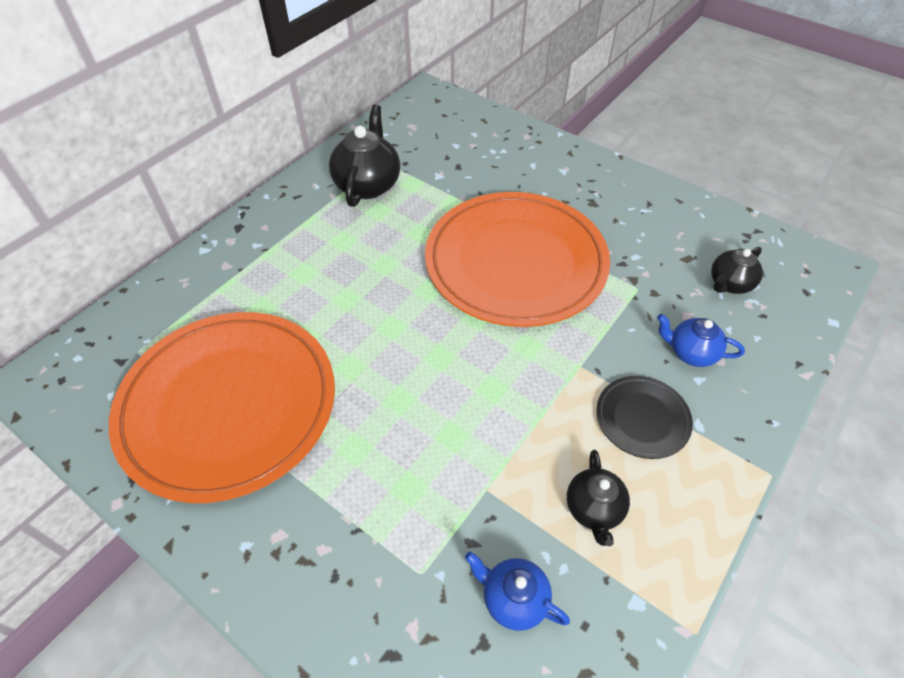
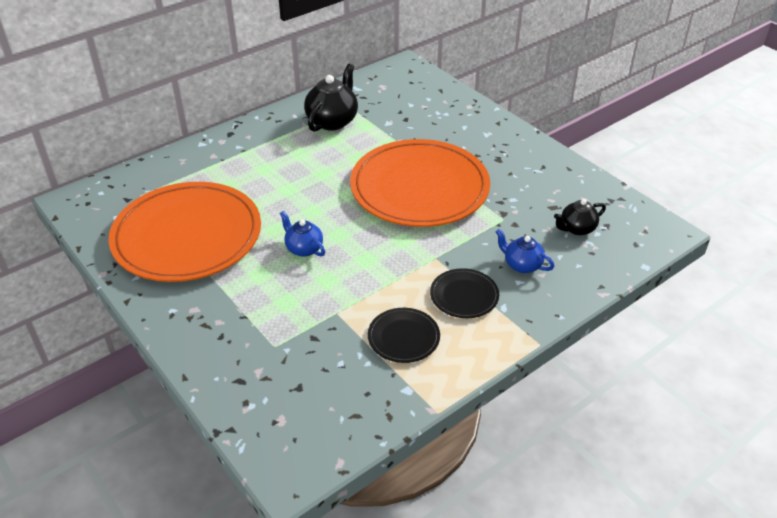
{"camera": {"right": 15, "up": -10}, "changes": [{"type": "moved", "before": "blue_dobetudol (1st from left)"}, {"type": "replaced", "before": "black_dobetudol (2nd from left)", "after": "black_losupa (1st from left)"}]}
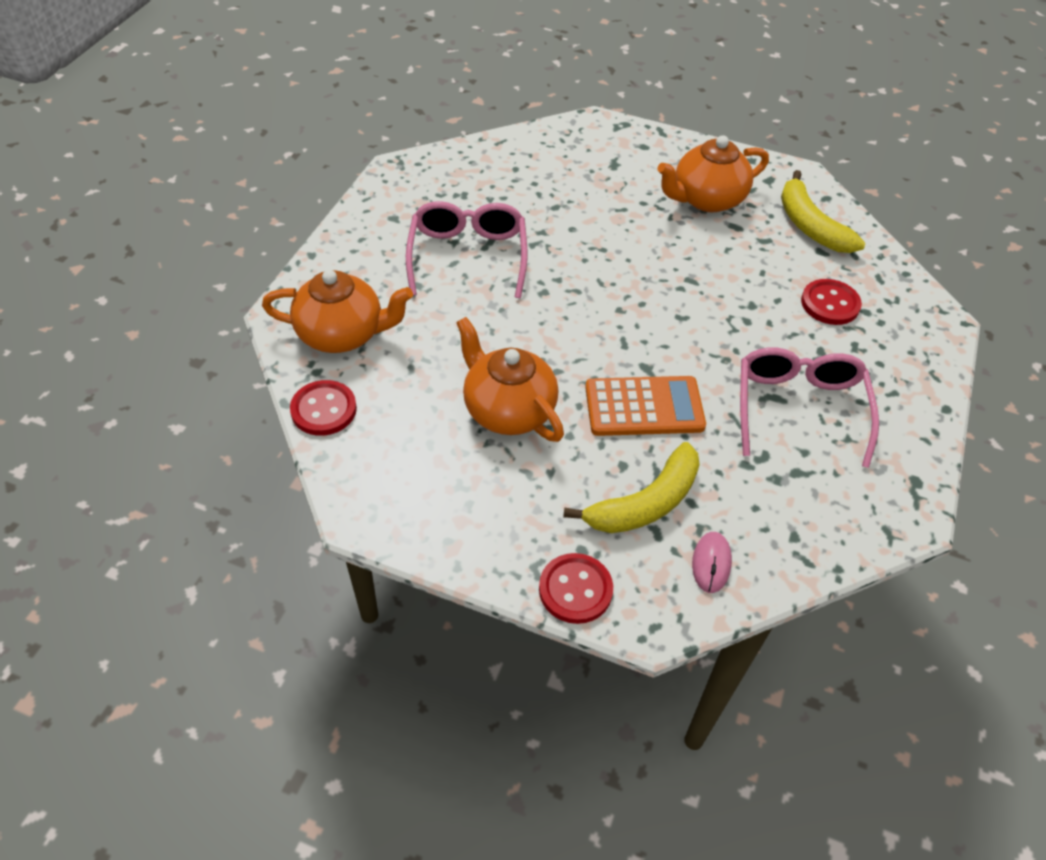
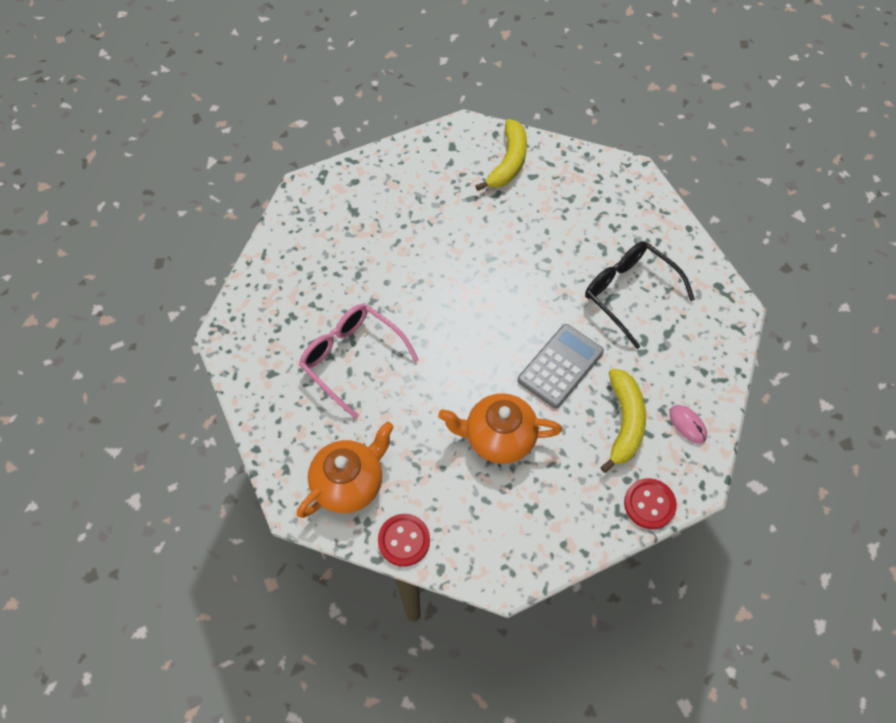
{"camera": {"right": -45, "up": 10}, "changes": [{"type": "recoloured", "before": "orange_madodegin", "after": "grey_madodegin"}, {"type": "removed", "before": "orange_dobetudol (3rd from left)"}, {"type": "recoloured", "before": "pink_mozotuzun (2nd from left)", "after": "black_mozotuzun"}, {"type": "turned", "before": "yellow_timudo (2nd from left in the first image)", "turn": -90}, {"type": "removed", "before": "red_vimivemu (3rd from left)"}]}
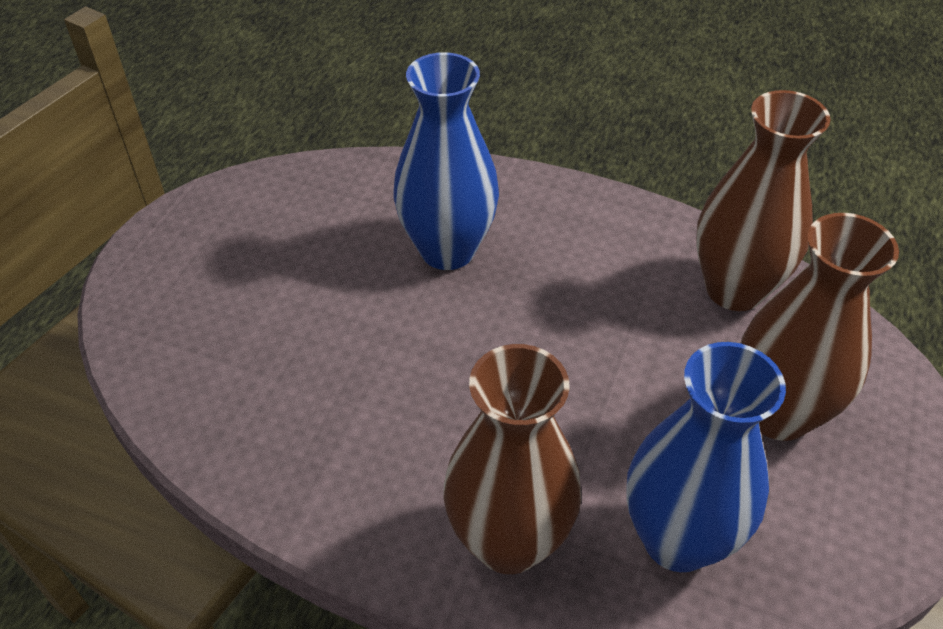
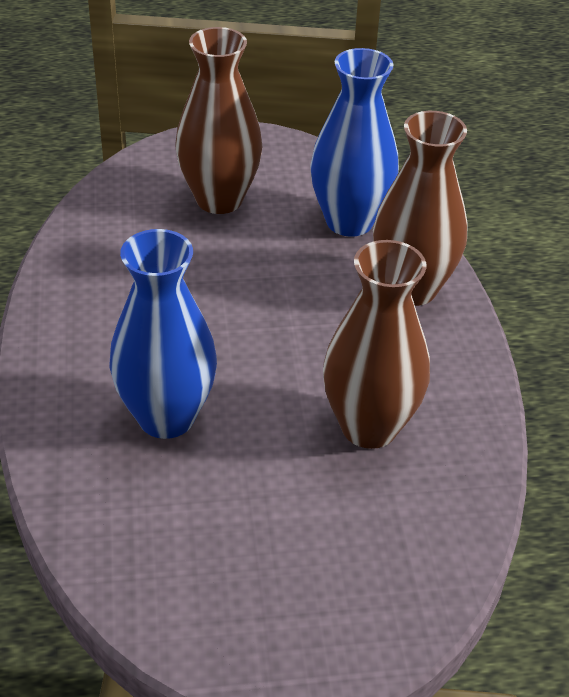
{"camera": {"right": -120, "up": -5}, "changes": [{"type": "moved", "before": "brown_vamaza (2nd from left)"}]}
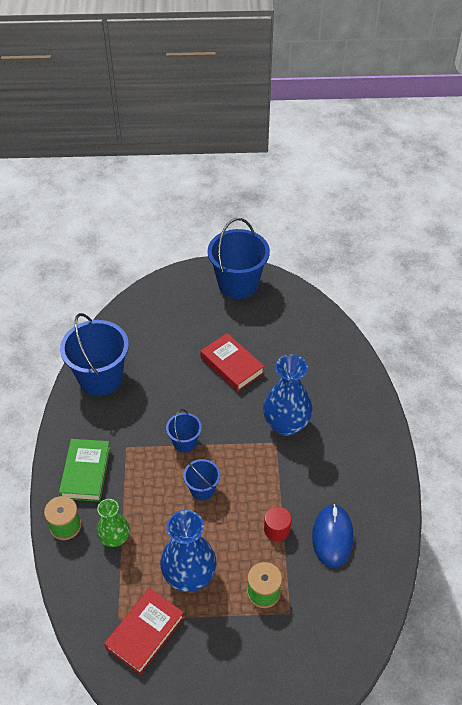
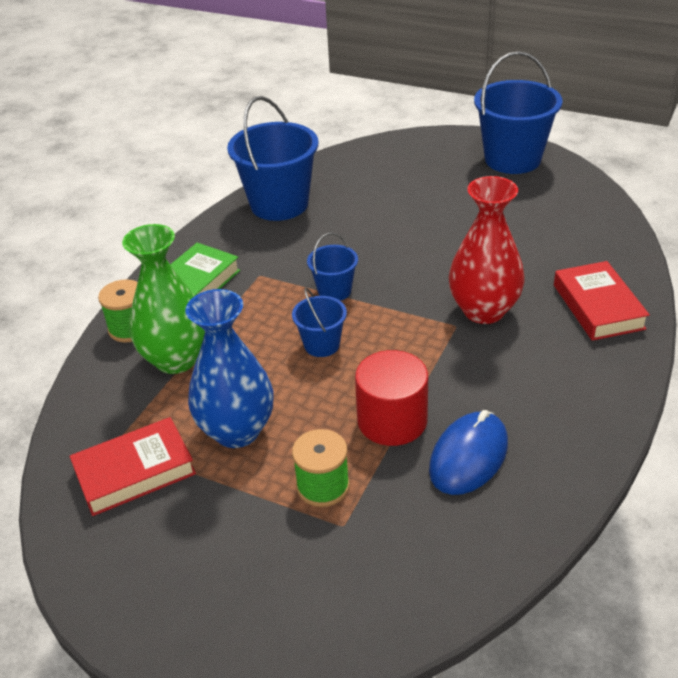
{"camera": {"right": 30, "up": -10}, "changes": [{"type": "resized", "before": "green_vamaza", "scale": 1.64}, {"type": "moved", "before": "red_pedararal (2nd from left)"}, {"type": "recoloured", "before": "blue_vamaza (2nd from left)", "after": "red_vamaza"}, {"type": "resized", "before": "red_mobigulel", "scale": 1.7}]}
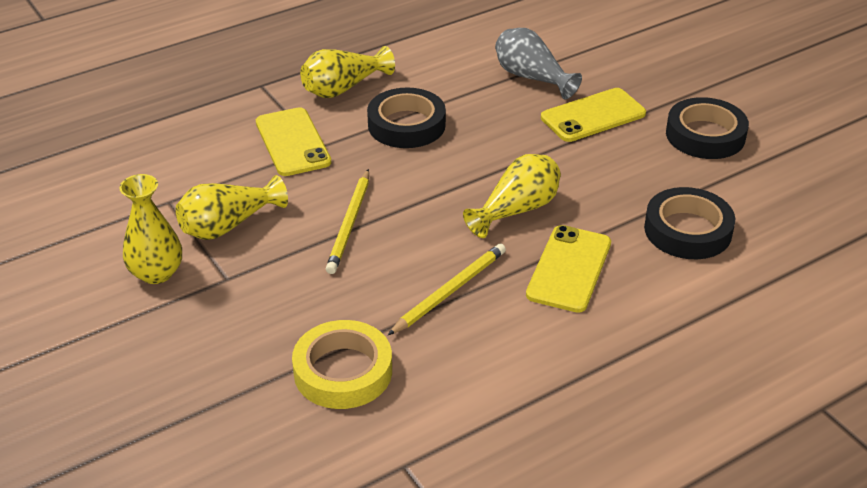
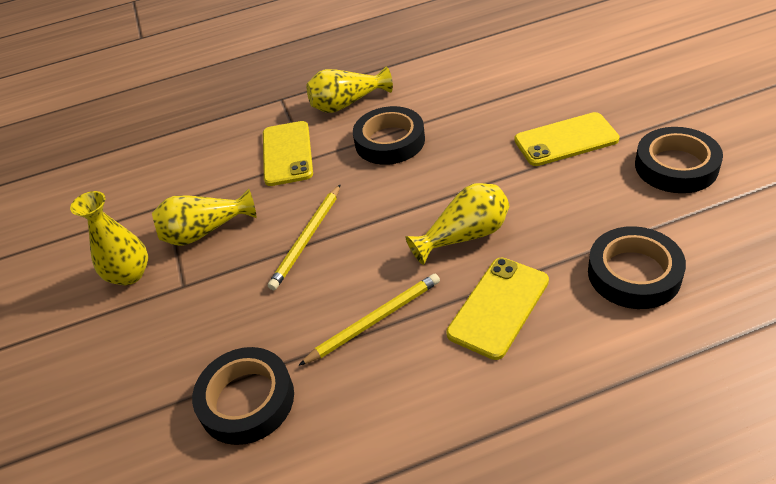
{"camera": {"right": 20, "up": 5}, "changes": [{"type": "recoloured", "before": "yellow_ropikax", "after": "black_ropikax (1st from left)"}, {"type": "removed", "before": "grey_vamaza"}]}
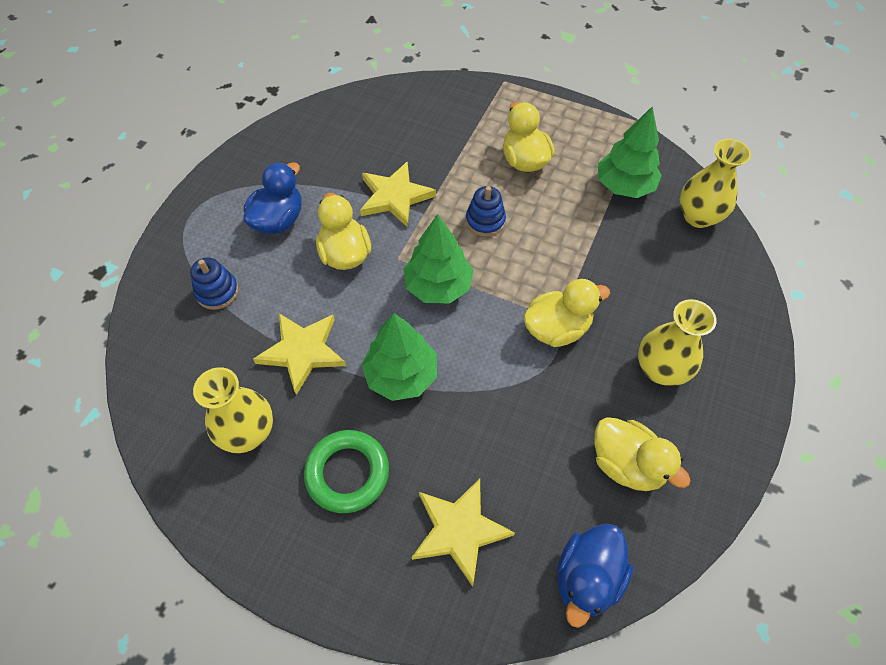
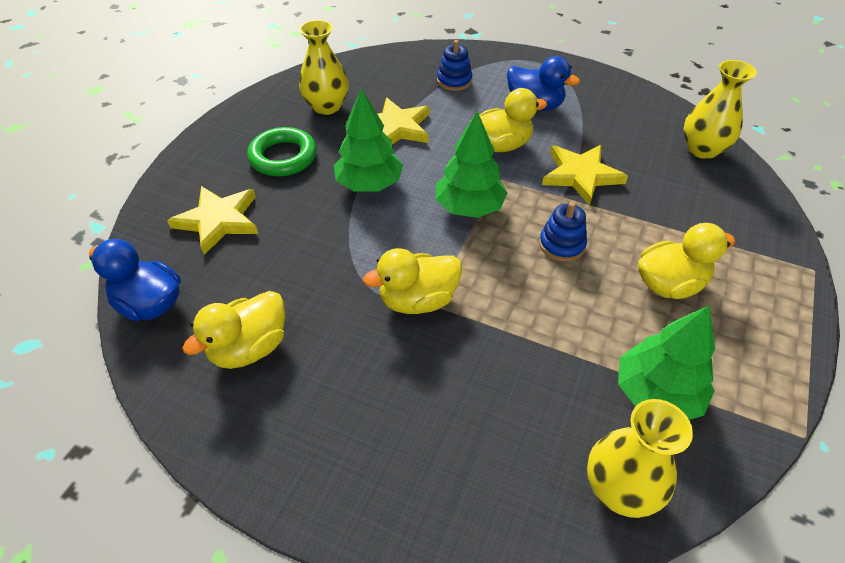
{"camera": {"right": 90, "up": -10}, "changes": [{"type": "turned", "before": "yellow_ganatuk (3rd from left in the first image)", "turn": 90}, {"type": "moved", "before": "yellow_vamaza (2nd from left in the first image)", "after": "yellow_vamaza (3rd from left)"}]}
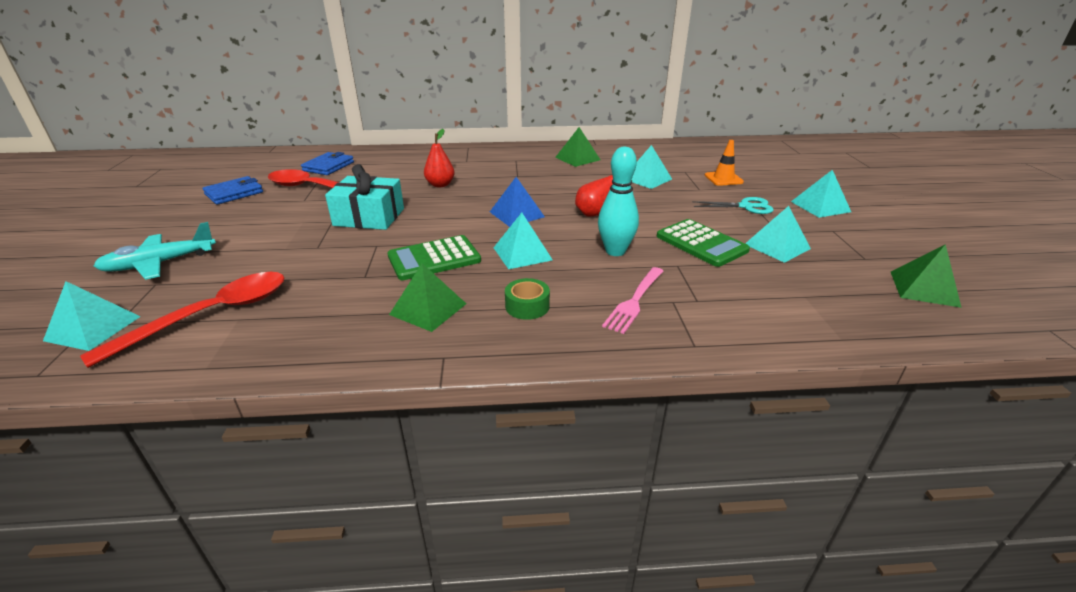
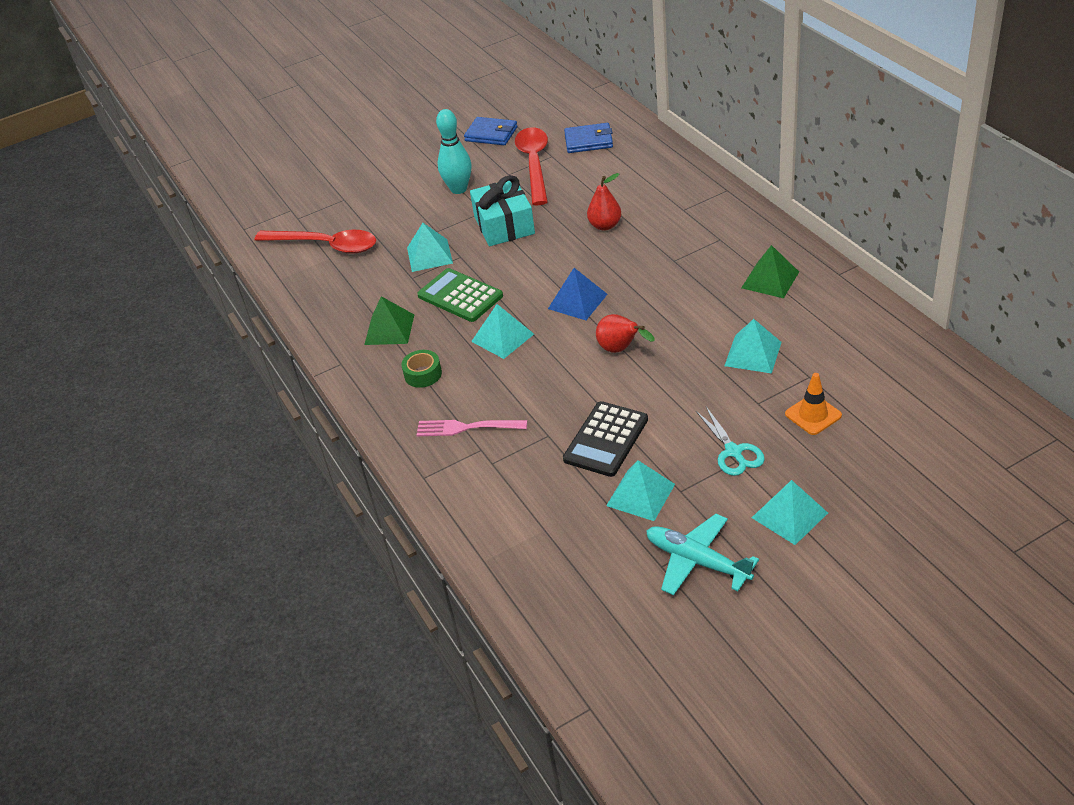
{"camera": {"right": 70, "up": 10}, "changes": [{"type": "moved", "before": "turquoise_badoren (1st from left)"}, {"type": "moved", "before": "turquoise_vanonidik"}, {"type": "moved", "before": "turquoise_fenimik"}, {"type": "recoloured", "before": "green_madodegin (2nd from left)", "after": "black_madodegin"}, {"type": "removed", "before": "green_badoren (3rd from left)"}]}
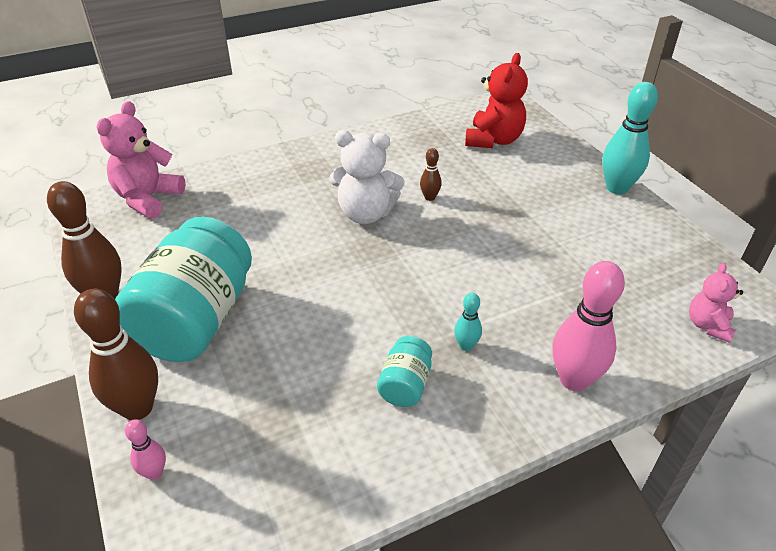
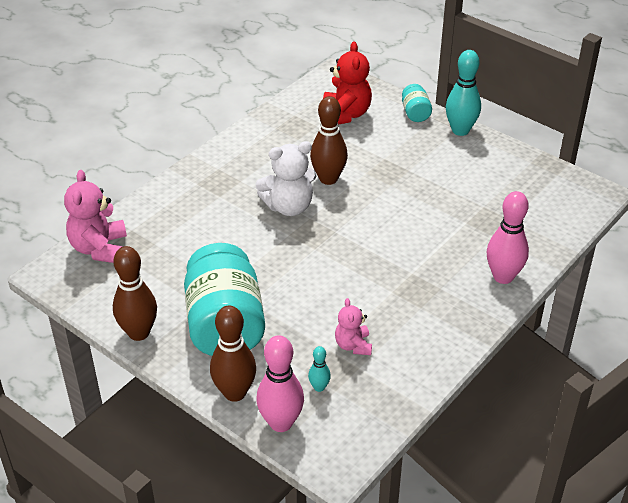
{"camera": {"right": -25, "up": 0}, "changes": [{"type": "resized", "before": "pink_fenimik (1st from left)", "scale": 2.04}, {"type": "moved", "before": "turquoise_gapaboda (2nd from left)"}, {"type": "resized", "before": "brown_fenimik (3rd from left)", "scale": 2.04}, {"type": "moved", "before": "turquoise_fenimik (1st from left)"}, {"type": "moved", "before": "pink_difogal (2nd from left)"}]}
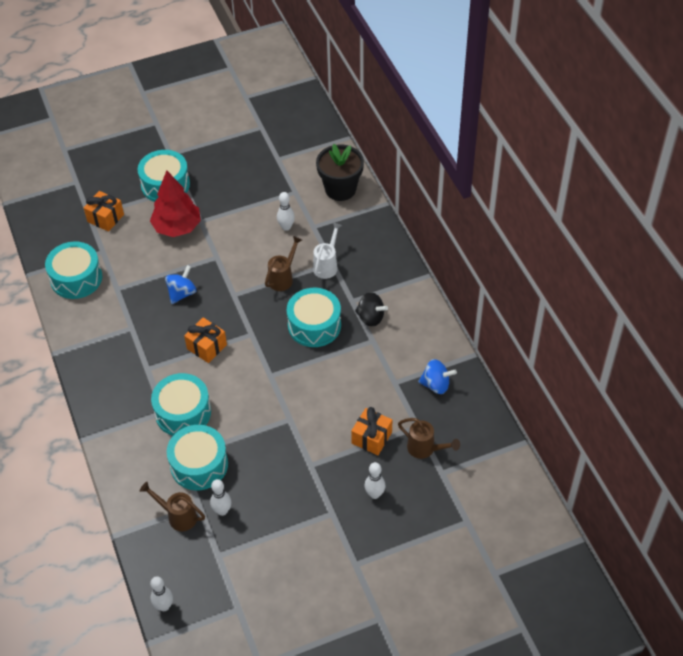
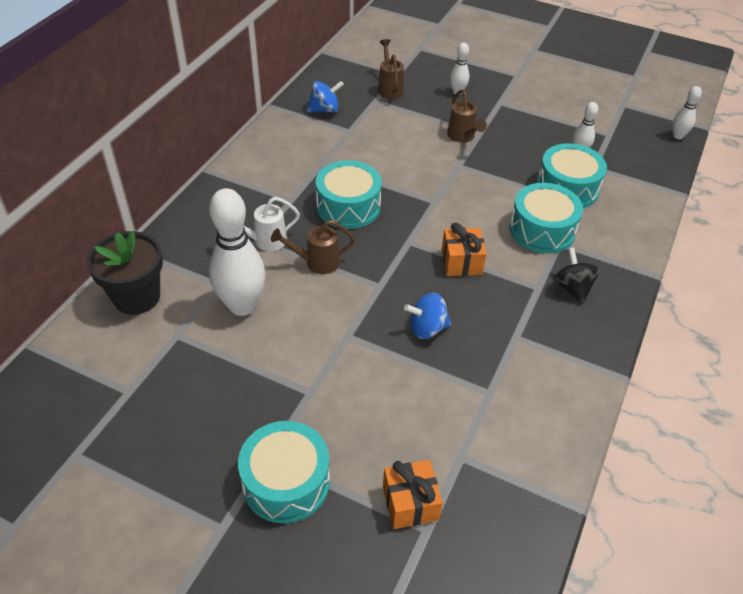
{"camera": {"right": -135, "up": -5}, "changes": [{"type": "removed", "before": "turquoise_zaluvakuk (1st from left)"}, {"type": "moved", "before": "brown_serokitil (1st from left in the first image)", "after": "brown_serokitil (3rd from left)"}, {"type": "removed", "before": "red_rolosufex"}, {"type": "resized", "before": "white_fenimik (3rd from left in the first image)", "scale": 2.07}, {"type": "removed", "before": "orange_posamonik (3rd from left)"}, {"type": "moved", "before": "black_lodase"}, {"type": "turned", "before": "blue_lodase (2nd from left in the first image)", "turn": 105}]}
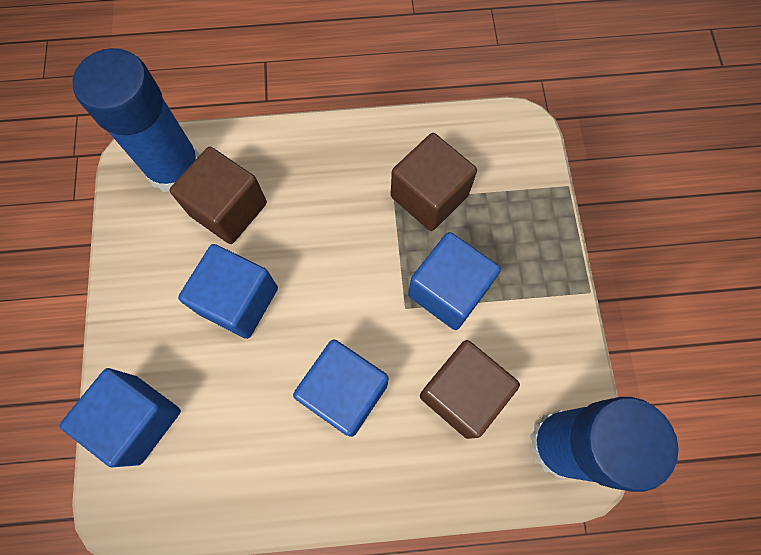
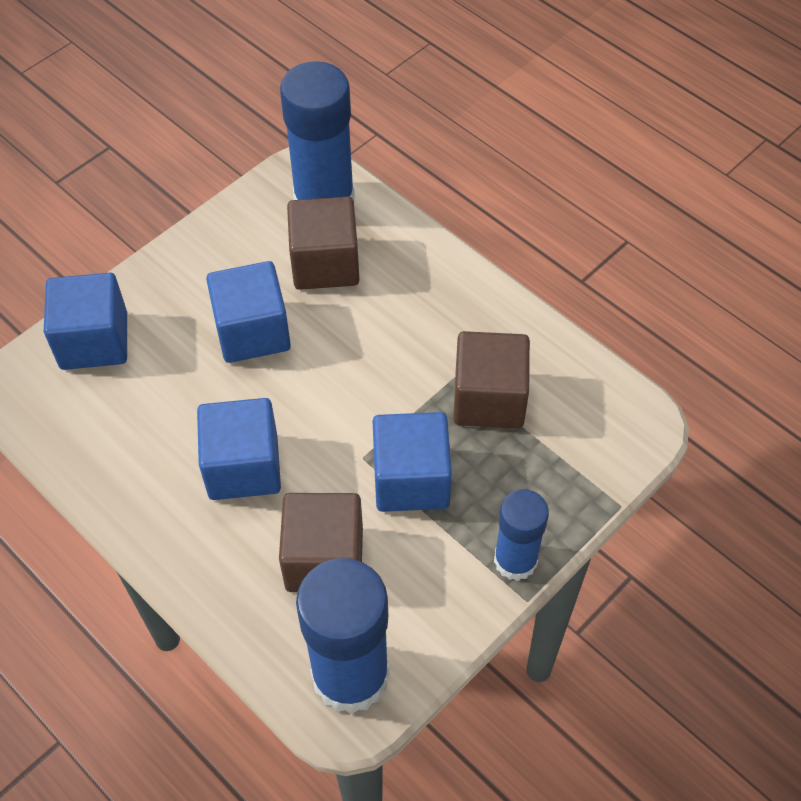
{"camera": {"right": 50, "up": -15}, "changes": [{"type": "added", "after": "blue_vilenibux (3rd from left)"}]}
